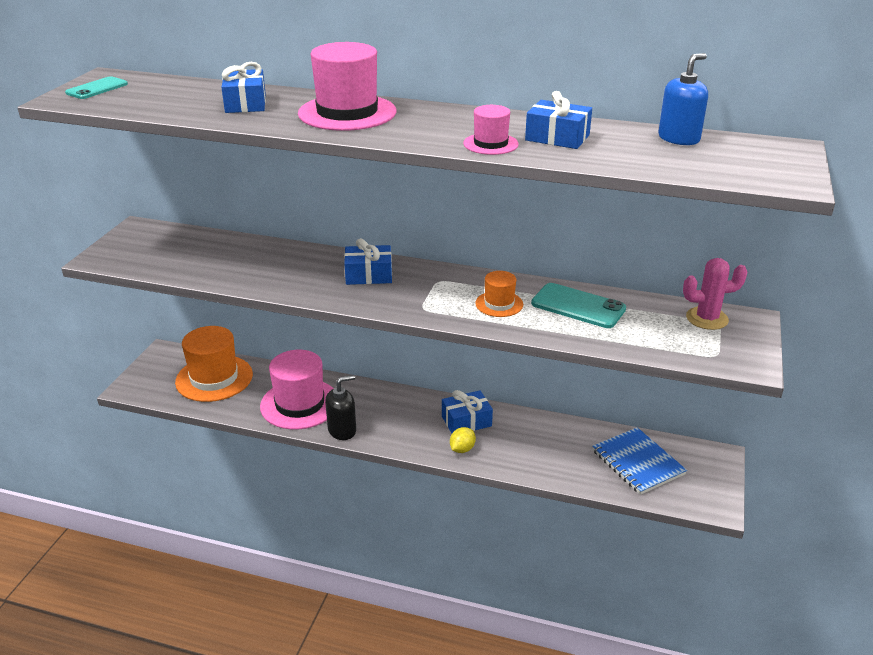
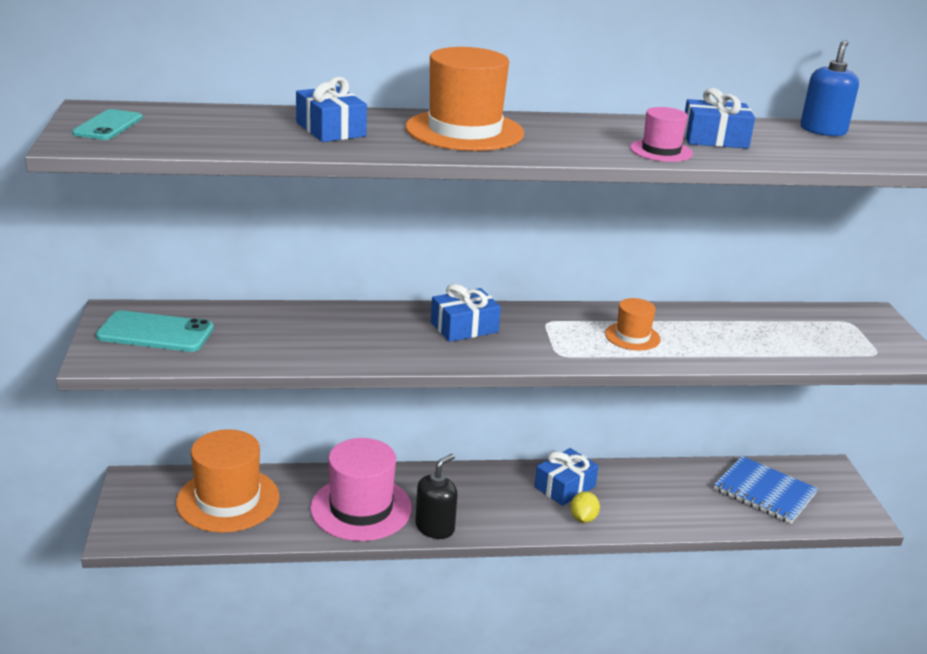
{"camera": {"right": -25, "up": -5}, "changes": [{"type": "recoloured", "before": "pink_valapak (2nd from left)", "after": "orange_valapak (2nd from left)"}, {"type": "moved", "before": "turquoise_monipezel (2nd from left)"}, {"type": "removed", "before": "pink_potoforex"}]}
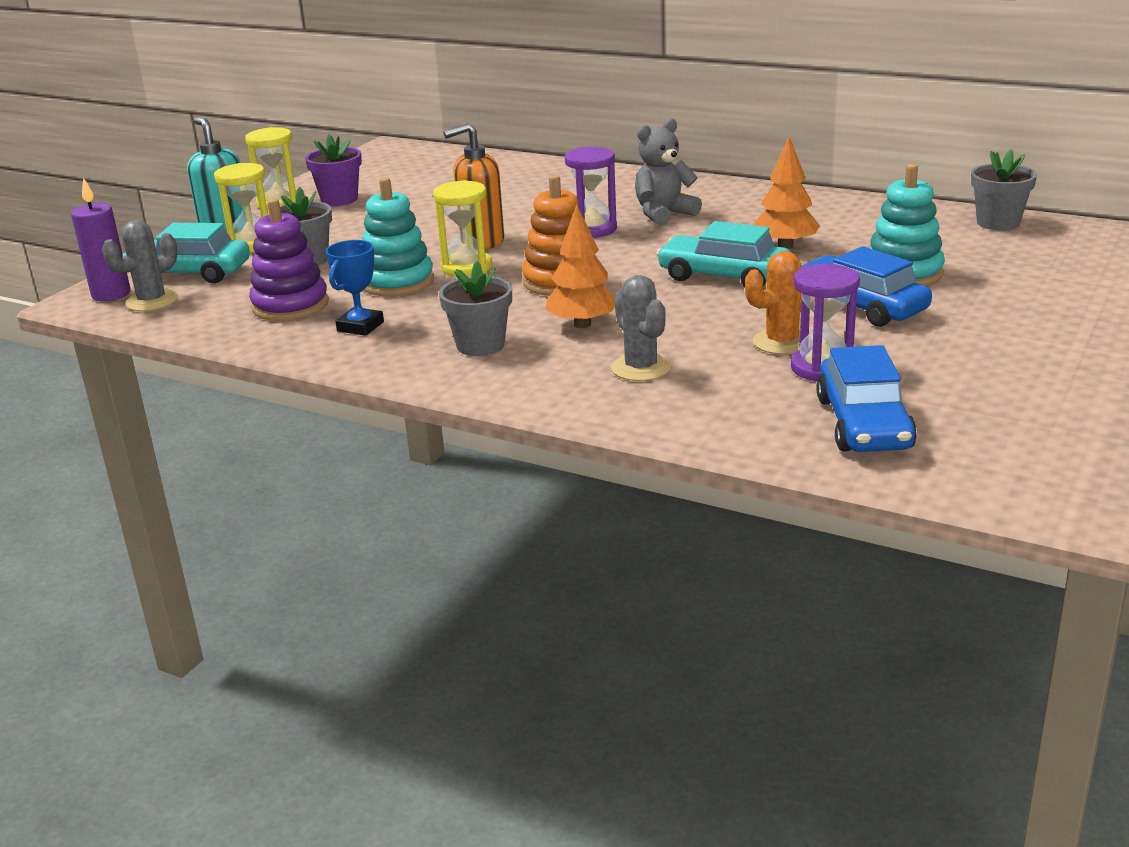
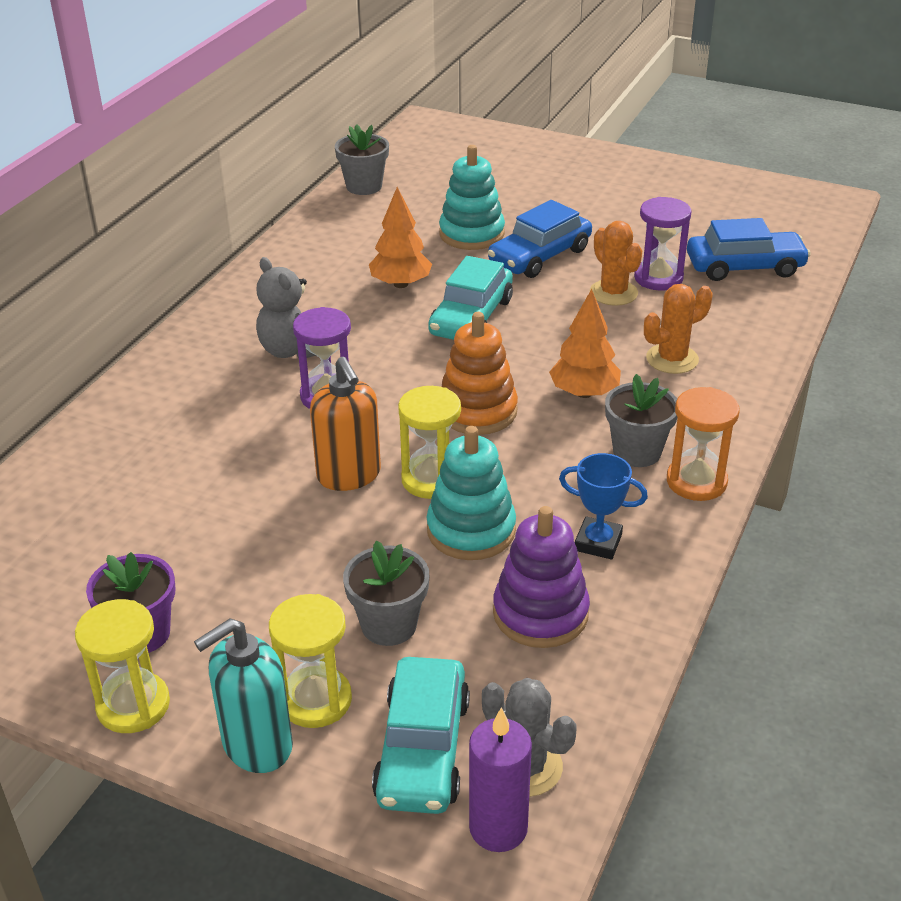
{"camera": {"right": -95, "up": 10}, "changes": [{"type": "recoloured", "before": "grey_potoforex (2nd from left)", "after": "orange_potoforex (2nd from left)"}, {"type": "added", "after": "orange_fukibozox"}]}
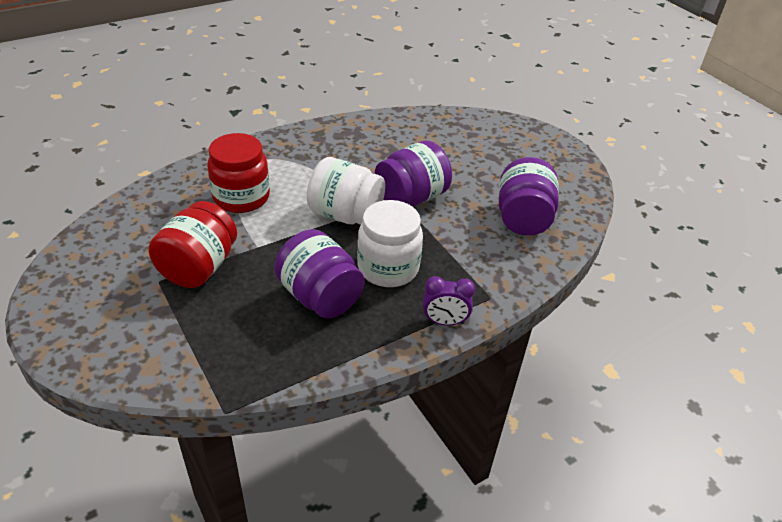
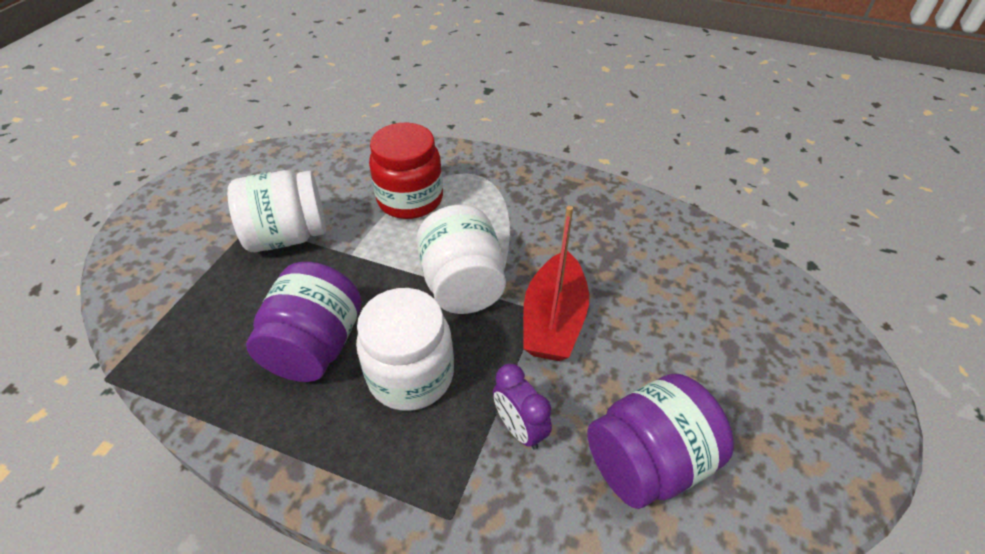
{"camera": {"right": 55, "up": 5}, "changes": [{"type": "recoloured", "before": "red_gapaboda (1st from left)", "after": "white_gapaboda (1st from left)"}, {"type": "replaced", "before": "purple_gapaboda (2nd from left)", "after": "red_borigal"}, {"type": "moved", "before": "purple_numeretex"}]}
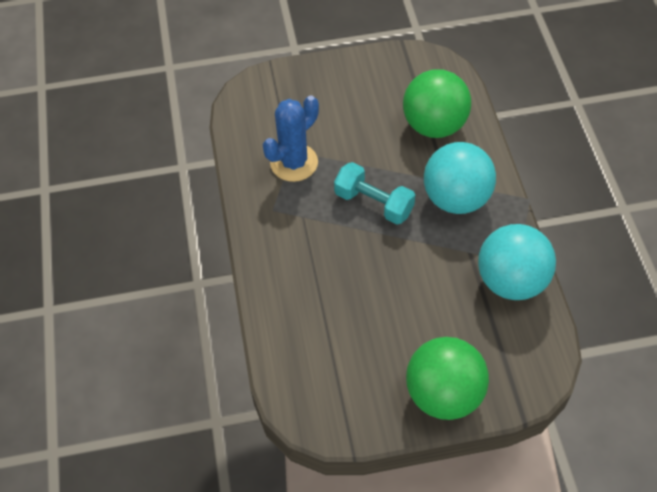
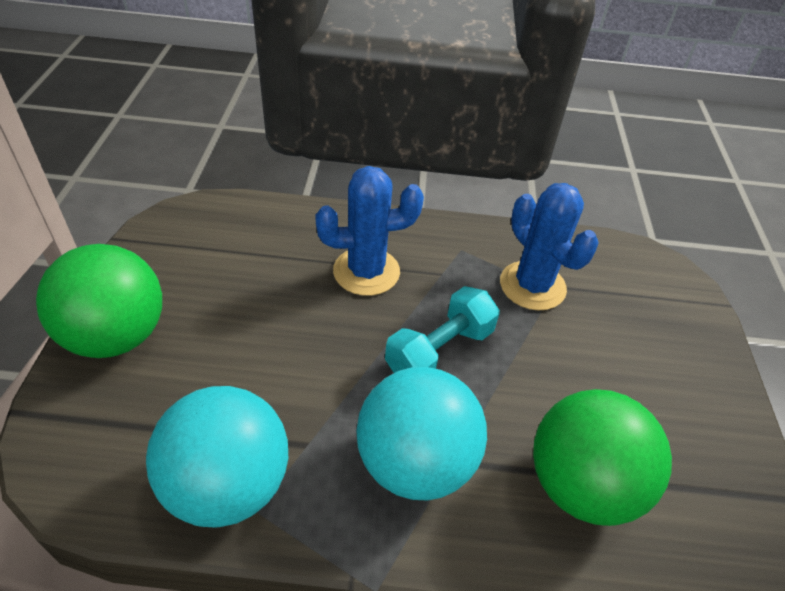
{"camera": {"right": 100, "up": -10}, "changes": [{"type": "added", "after": "blue_potoforex (1st from left)"}]}
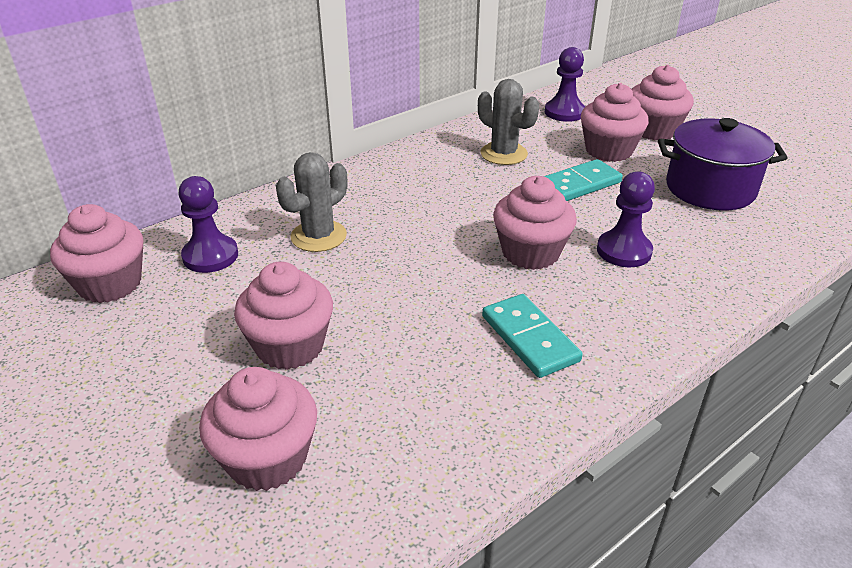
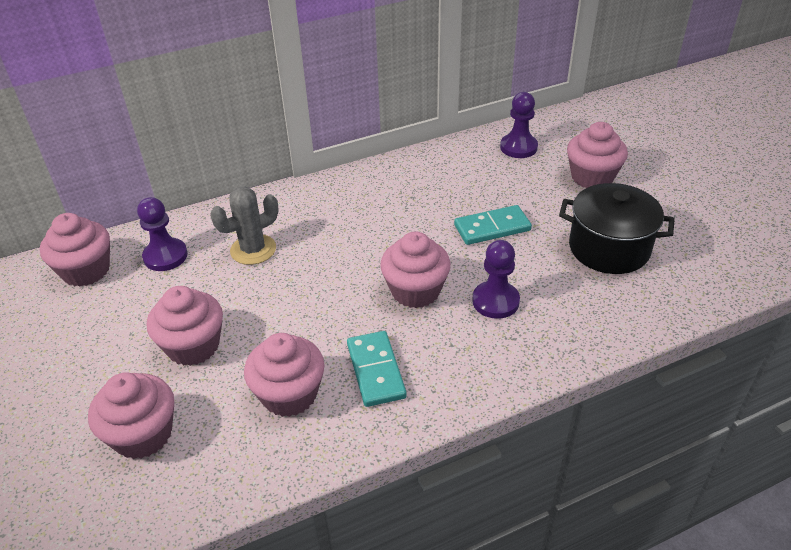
{"camera": {"right": 15, "up": 5}, "changes": [{"type": "removed", "before": "grey_potoforex (2nd from left)"}, {"type": "moved", "before": "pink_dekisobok (5th from left in the first image)", "after": "pink_dekisobok (4th from left)"}, {"type": "recoloured", "before": "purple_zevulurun", "after": "black_zevulurun"}]}
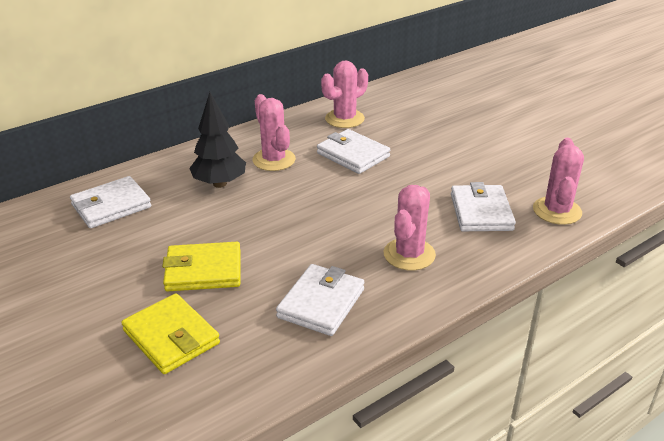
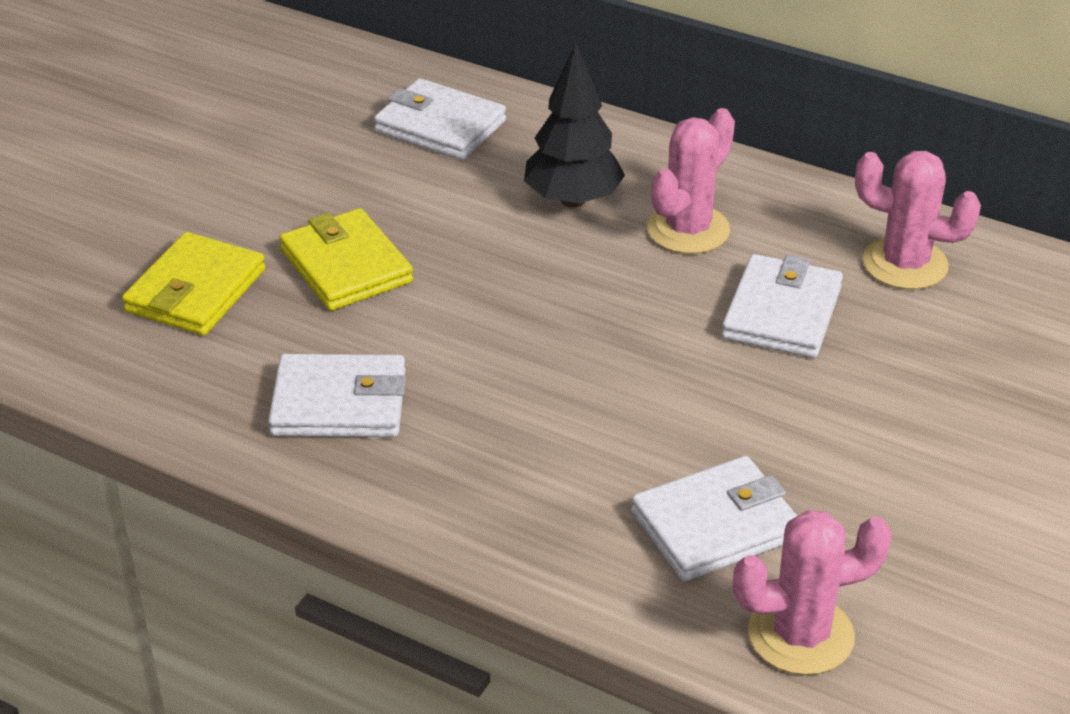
{"camera": {"right": 65, "up": 5}, "changes": [{"type": "removed", "before": "pink_potoforex (3rd from left)"}]}
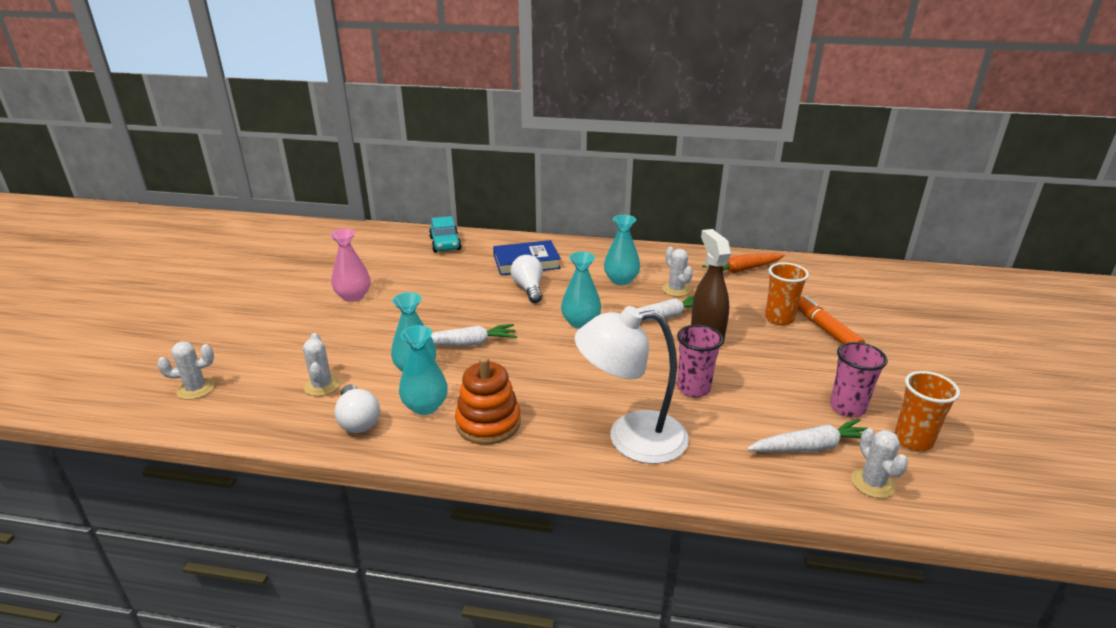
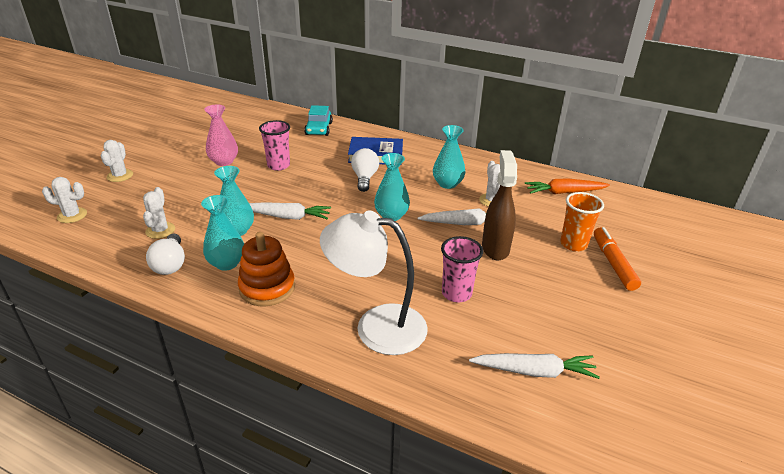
{"camera": {"right": 15, "up": 5}, "changes": [{"type": "moved", "before": "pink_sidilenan (2nd from left in the first image)", "after": "pink_sidilenan (1st from left)"}, {"type": "moved", "before": "white_potoforex (4th from left in the first image)", "after": "white_potoforex (2nd from left)"}, {"type": "removed", "before": "orange_sidilenan (2nd from left)"}]}
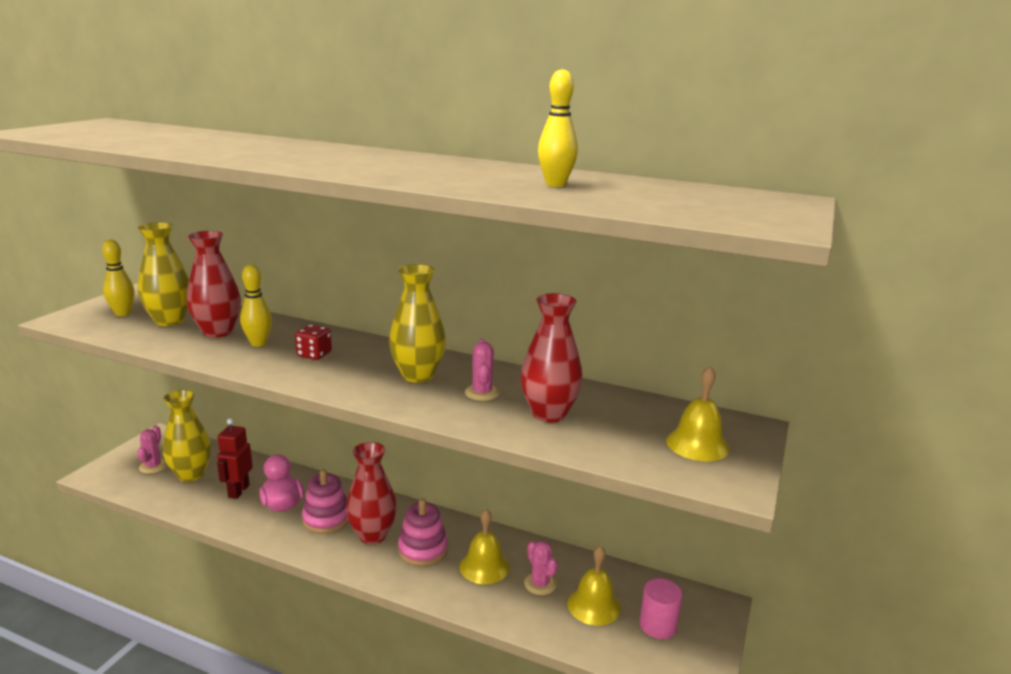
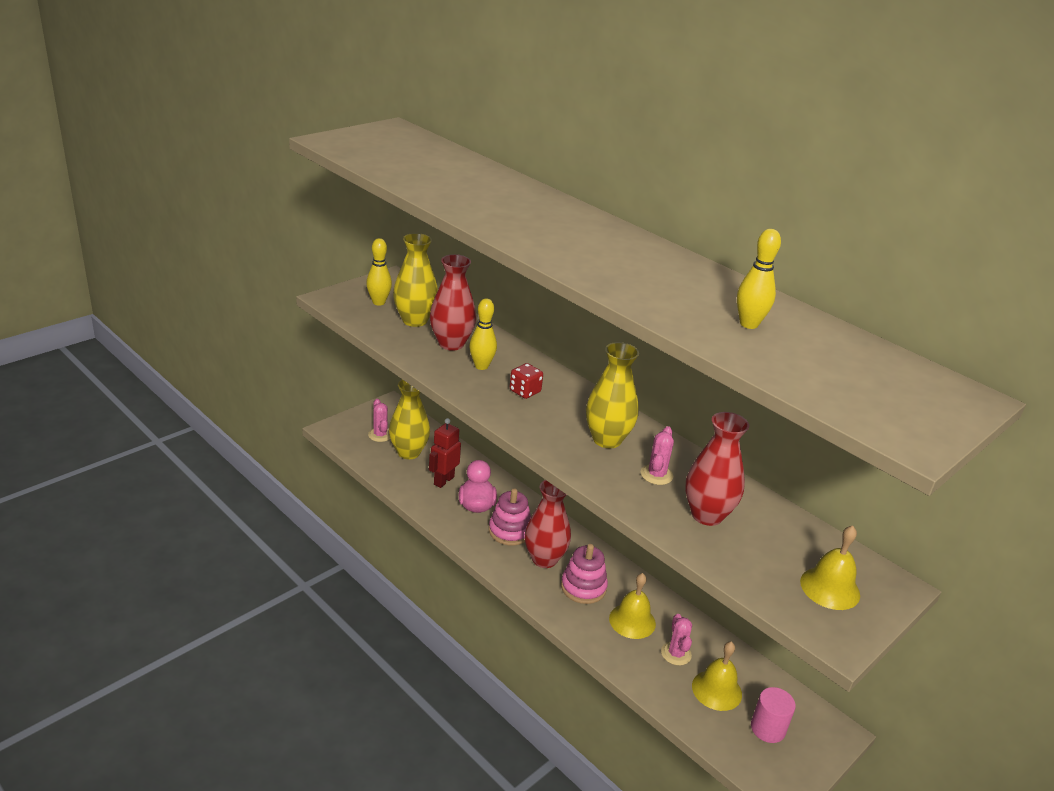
{"camera": {"right": 20, "up": 10}, "changes": [{"type": "turned", "before": "pink_potoforex (1st from left)", "turn": -45}]}
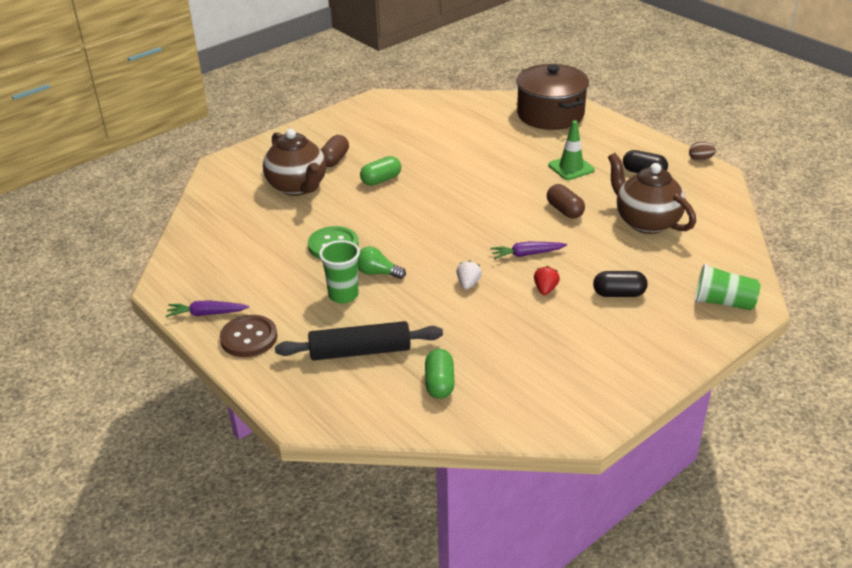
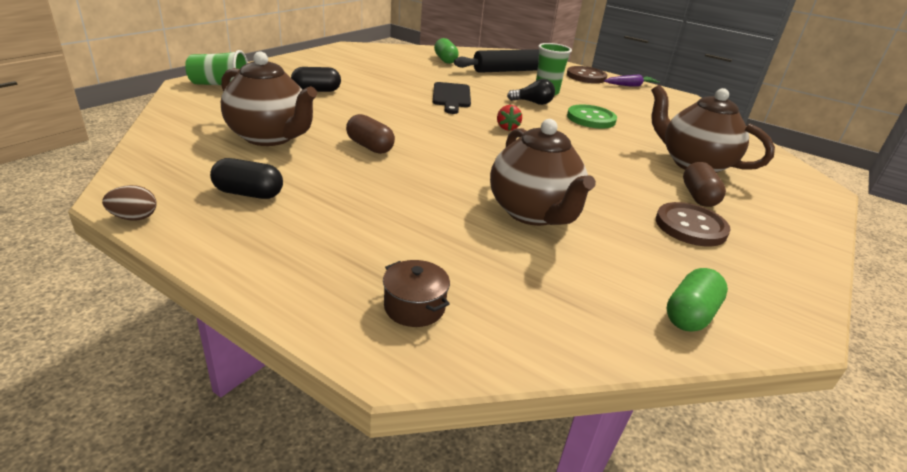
{"camera": {"right": 160, "up": -5}, "changes": [{"type": "recoloured", "before": "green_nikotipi", "after": "black_nikotipi"}, {"type": "moved", "before": "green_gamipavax (1st from left in the first image)", "after": "green_gamipavax (2nd from left)"}, {"type": "replaced", "before": "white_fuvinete", "after": "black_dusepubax"}, {"type": "removed", "before": "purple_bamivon (2nd from left)"}, {"type": "resized", "before": "brown_zevulurun", "scale": 0.41}, {"type": "moved", "before": "red_fuvinete"}, {"type": "removed", "before": "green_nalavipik"}, {"type": "added", "after": "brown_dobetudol (2nd from left)"}, {"type": "added", "after": "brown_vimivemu (2nd from left)"}]}
